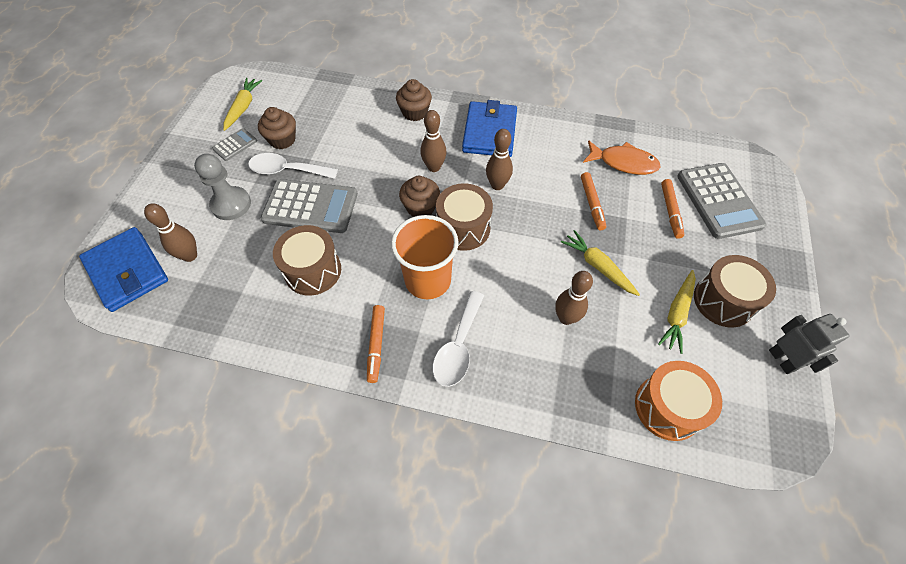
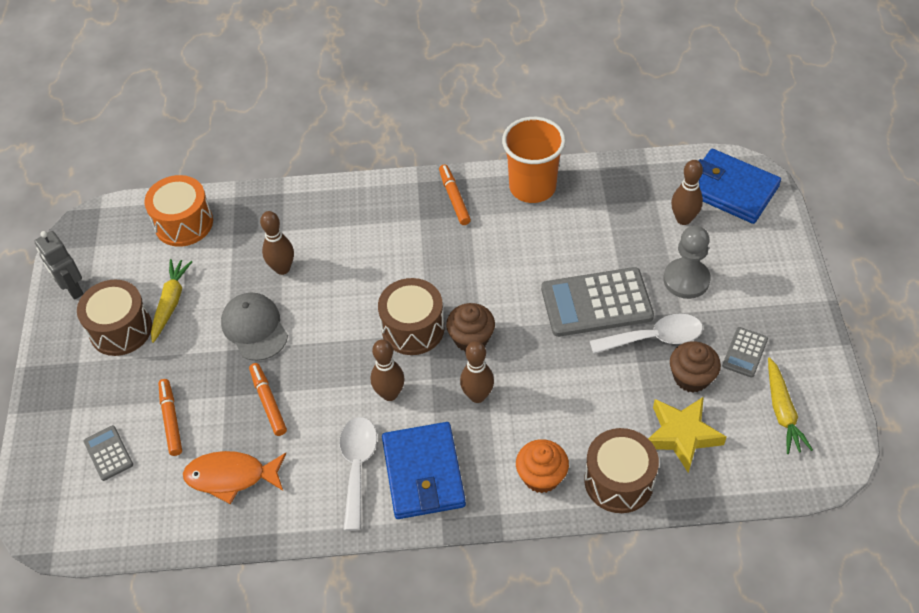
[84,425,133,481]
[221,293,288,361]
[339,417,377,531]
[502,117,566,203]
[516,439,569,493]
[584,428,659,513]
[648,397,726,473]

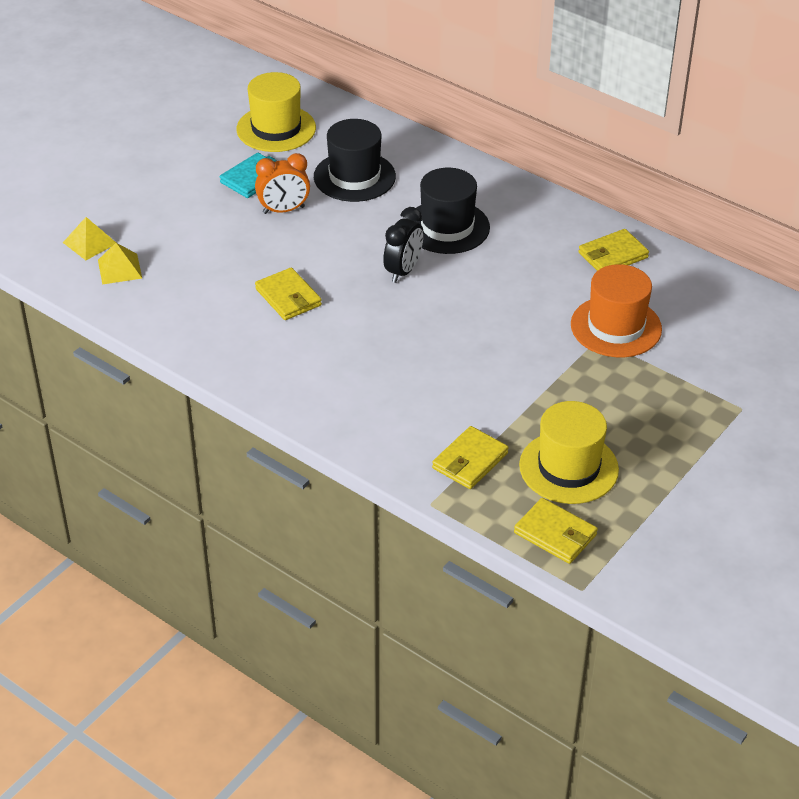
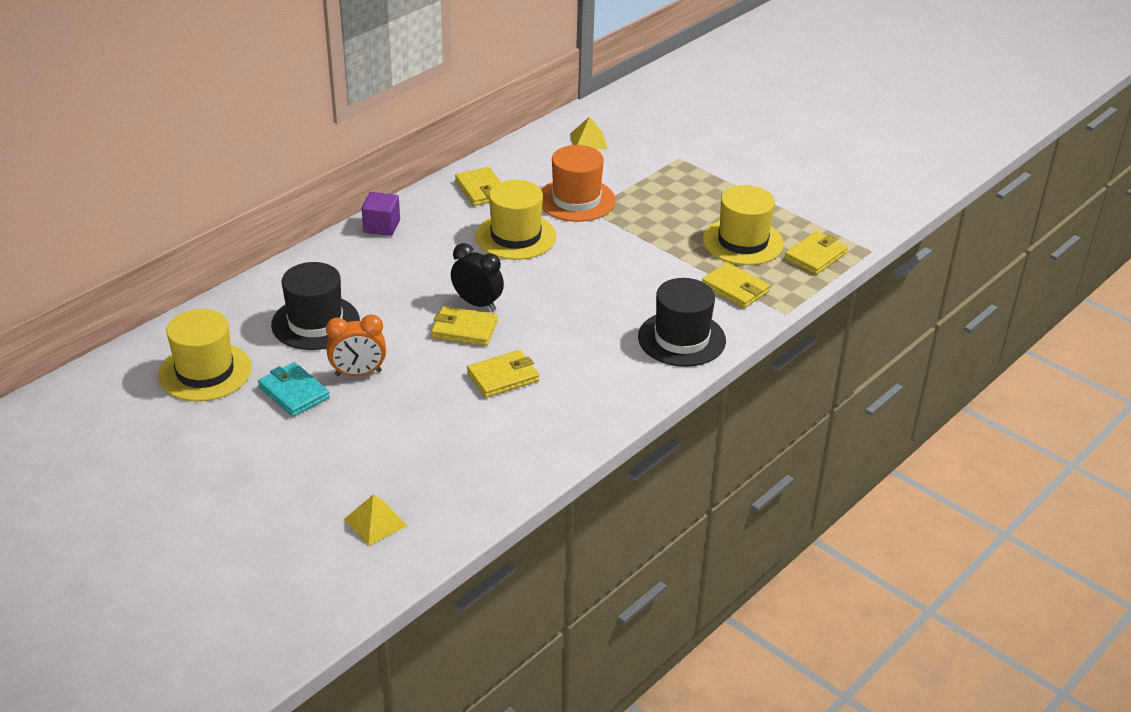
[326,314,386,376]
[362,192,400,236]
[431,306,498,346]
[476,180,556,260]
[570,117,608,150]
[638,278,726,367]

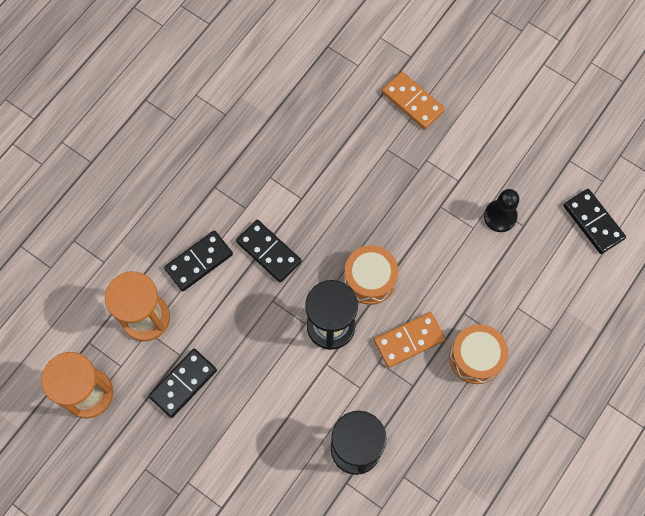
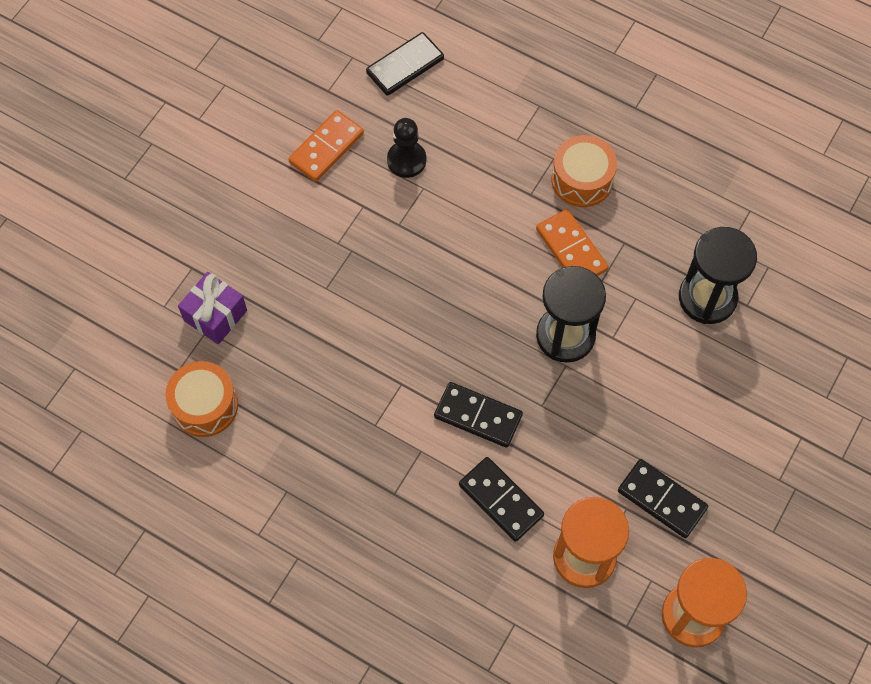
[165,361,238,437]
[178,272,247,344]
[288,110,364,182]
[434,382,523,448]

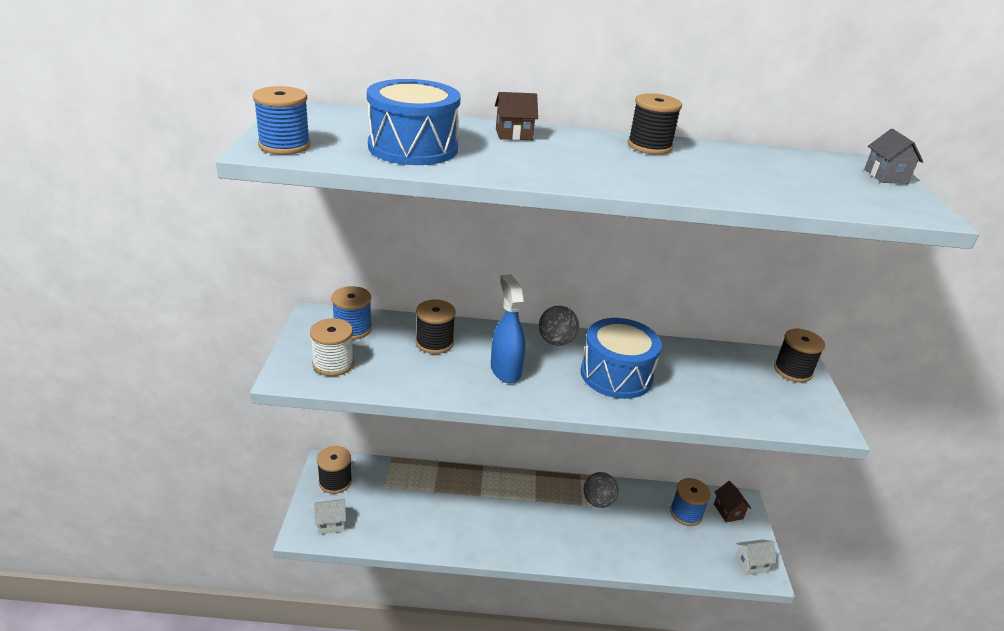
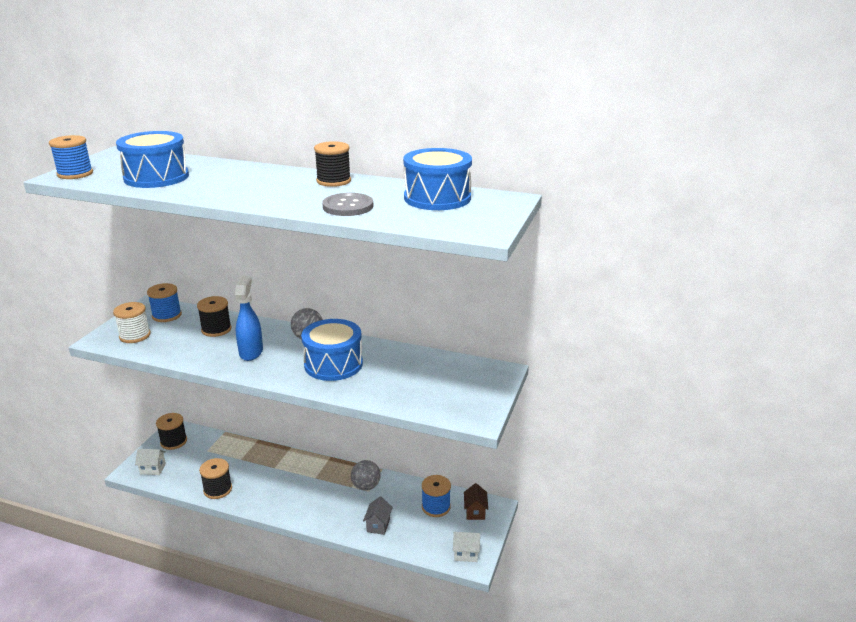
[199,458,232,499]
[322,193,373,216]
[363,496,393,535]
[403,148,472,210]
[495,92,538,140] (first image)

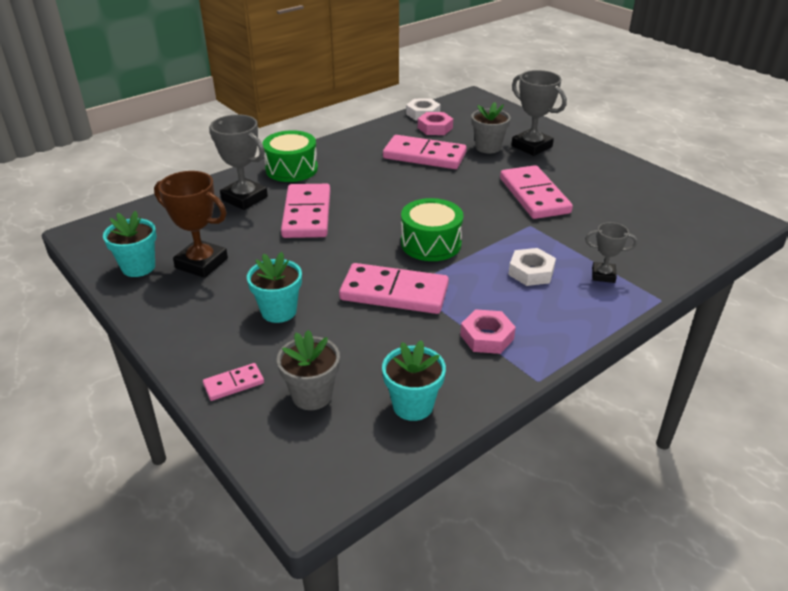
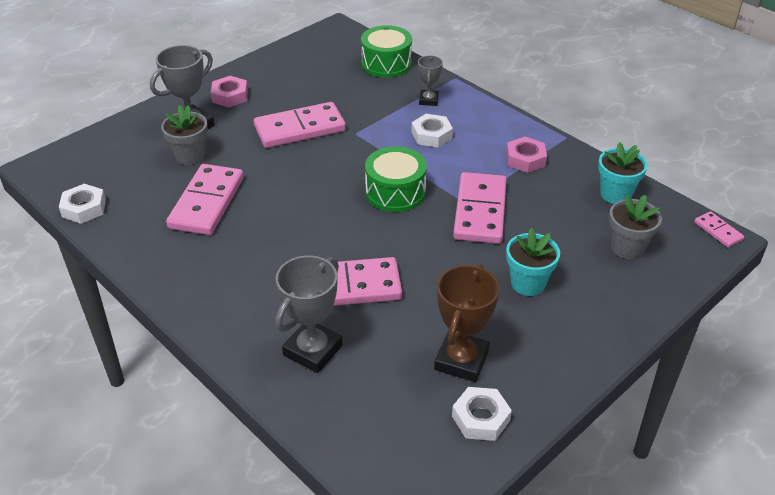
[211,76,248,107]
[361,25,412,78]
[452,387,512,441]
[694,211,744,247]

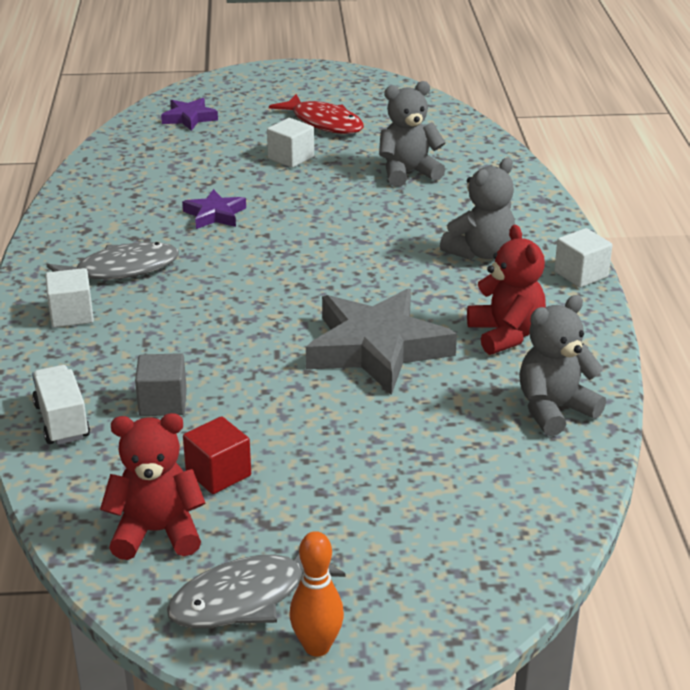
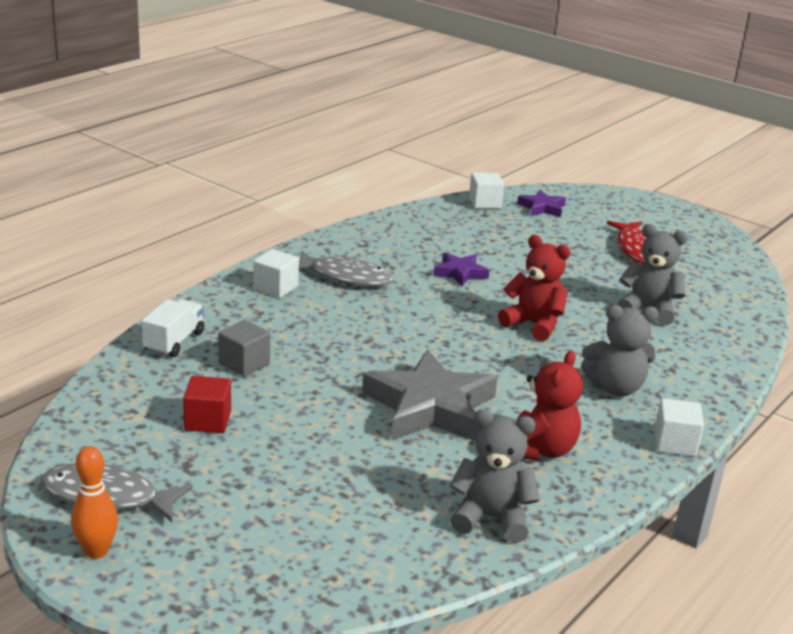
[469,173,504,209]
[498,235,571,341]

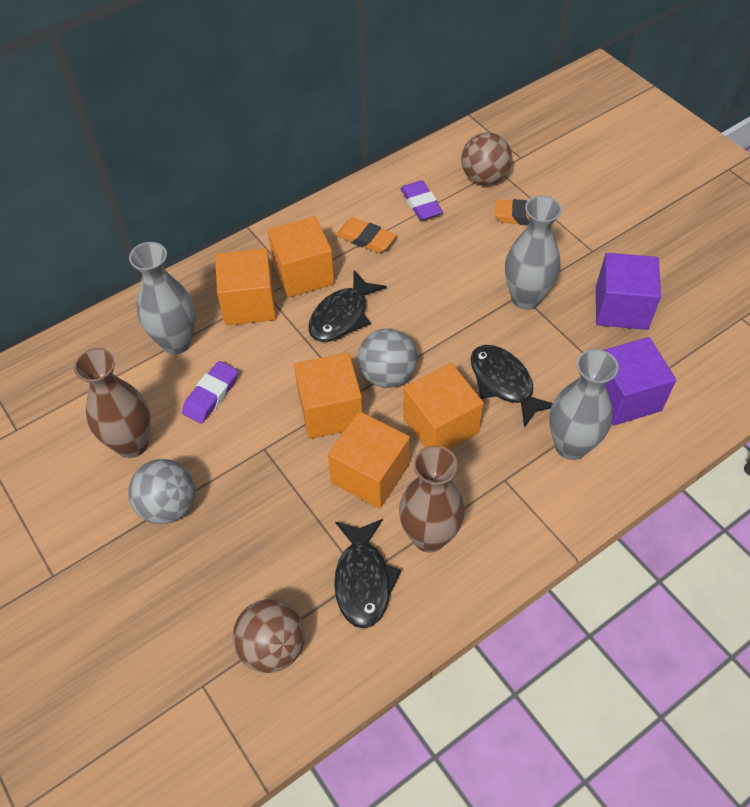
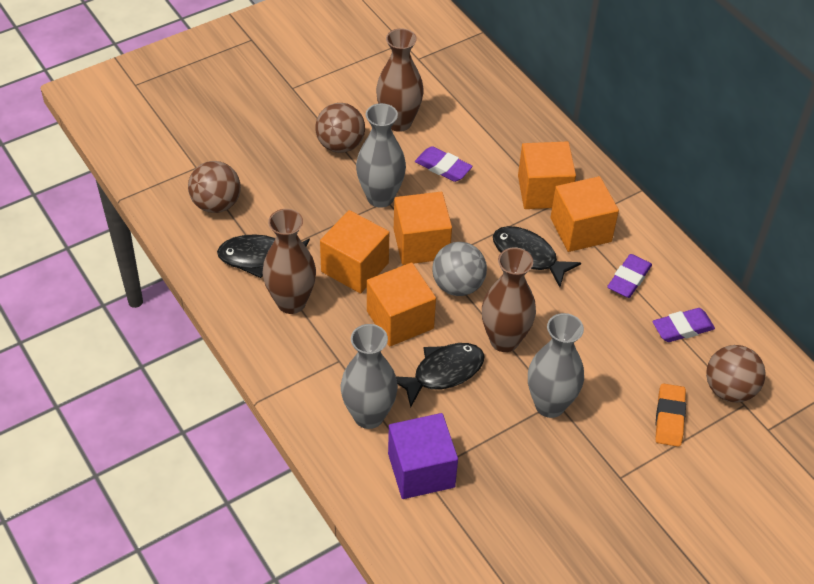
[315,103,365,153]
[356,103,406,208]
[482,247,536,352]
[607,254,652,298]
[596,253,661,330] (first image)

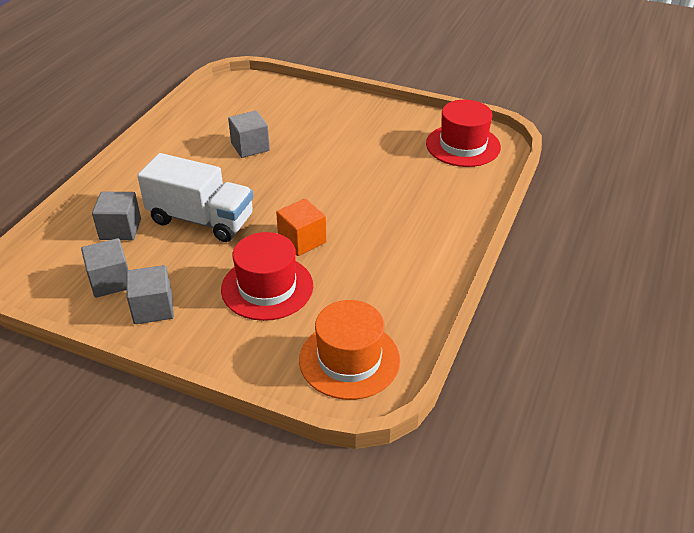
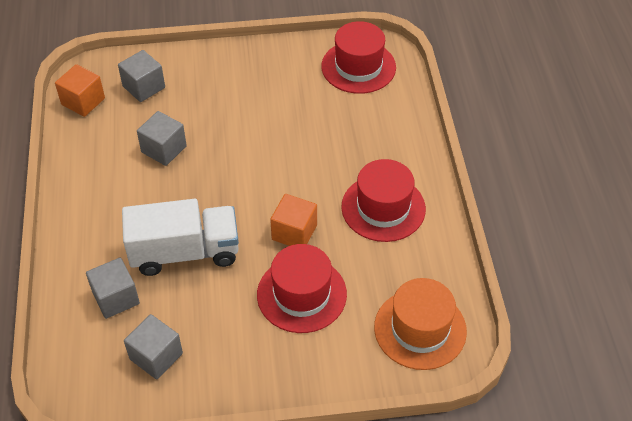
[55,64,105,117]
[118,50,165,102]
[341,159,426,242]

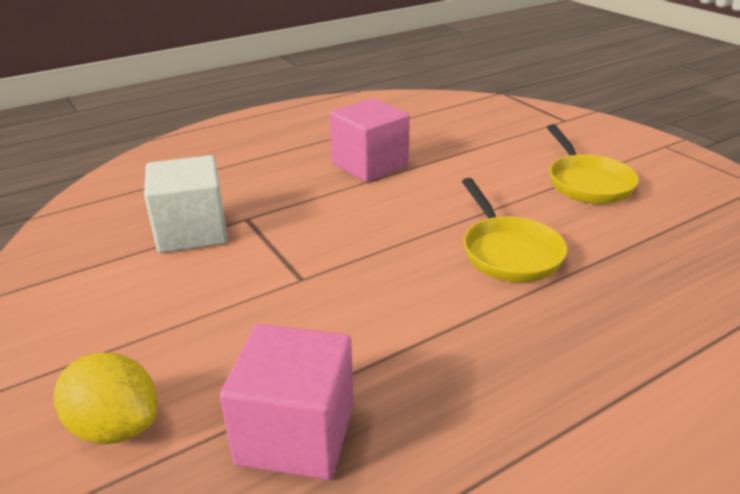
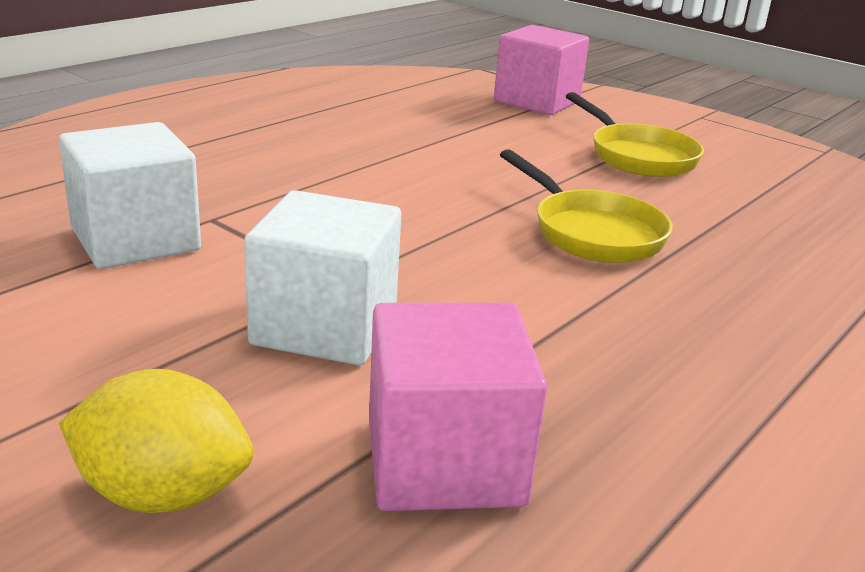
[244,190,401,365]
[494,25,589,115]

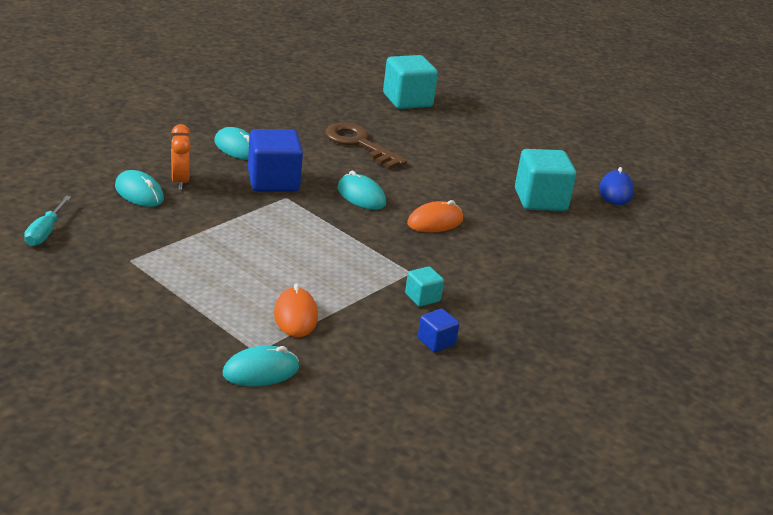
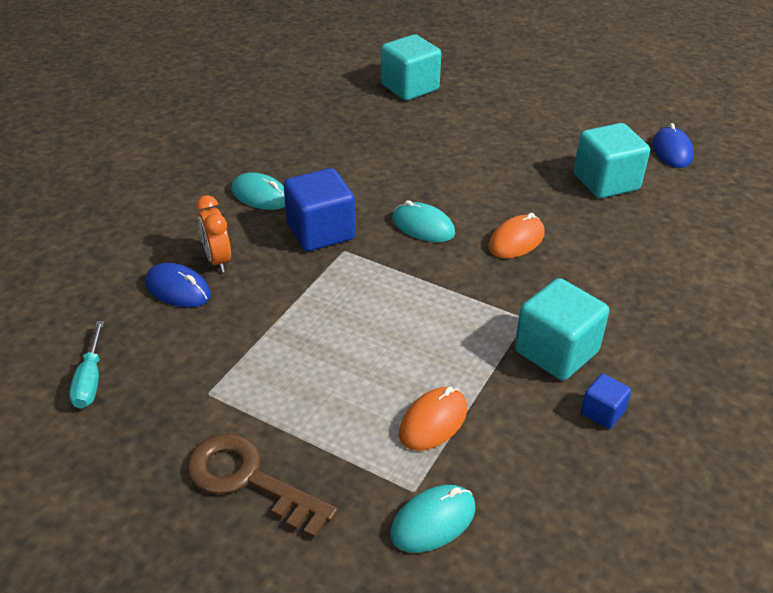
[145,263,211,308]
[187,433,338,539]
[399,387,467,451]
[515,278,609,380]

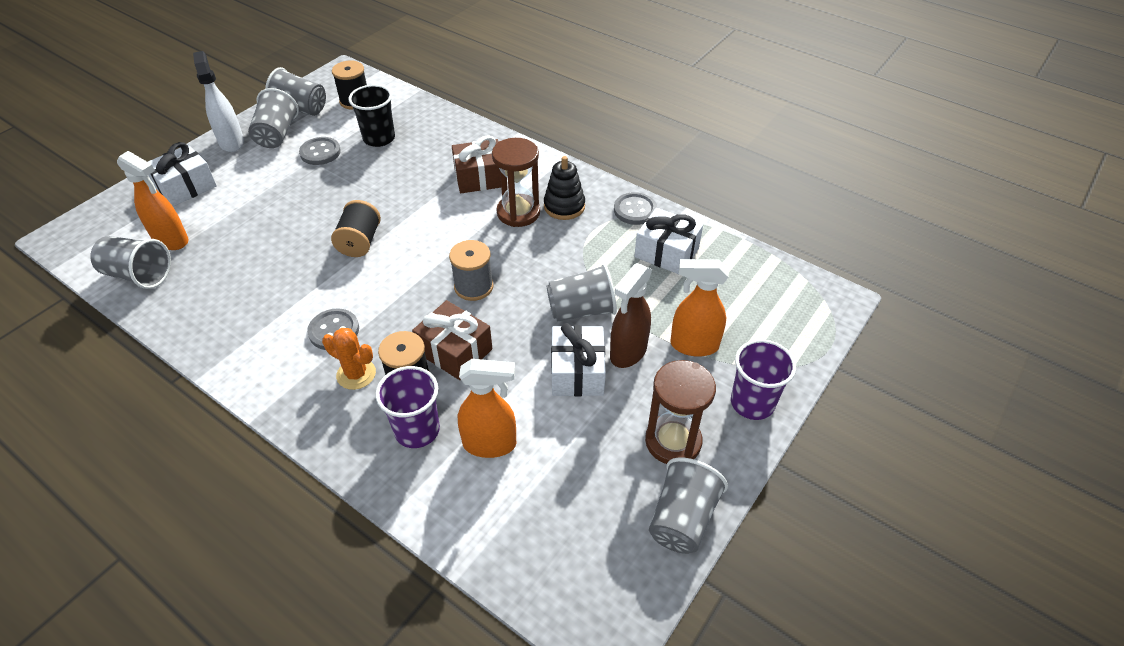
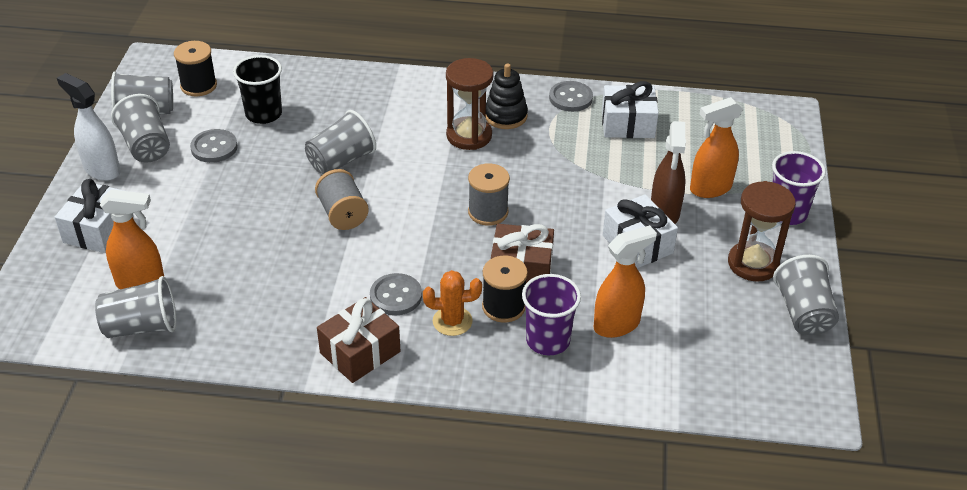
[305,110,376,174]
[315,169,369,230]
[317,297,400,383]

